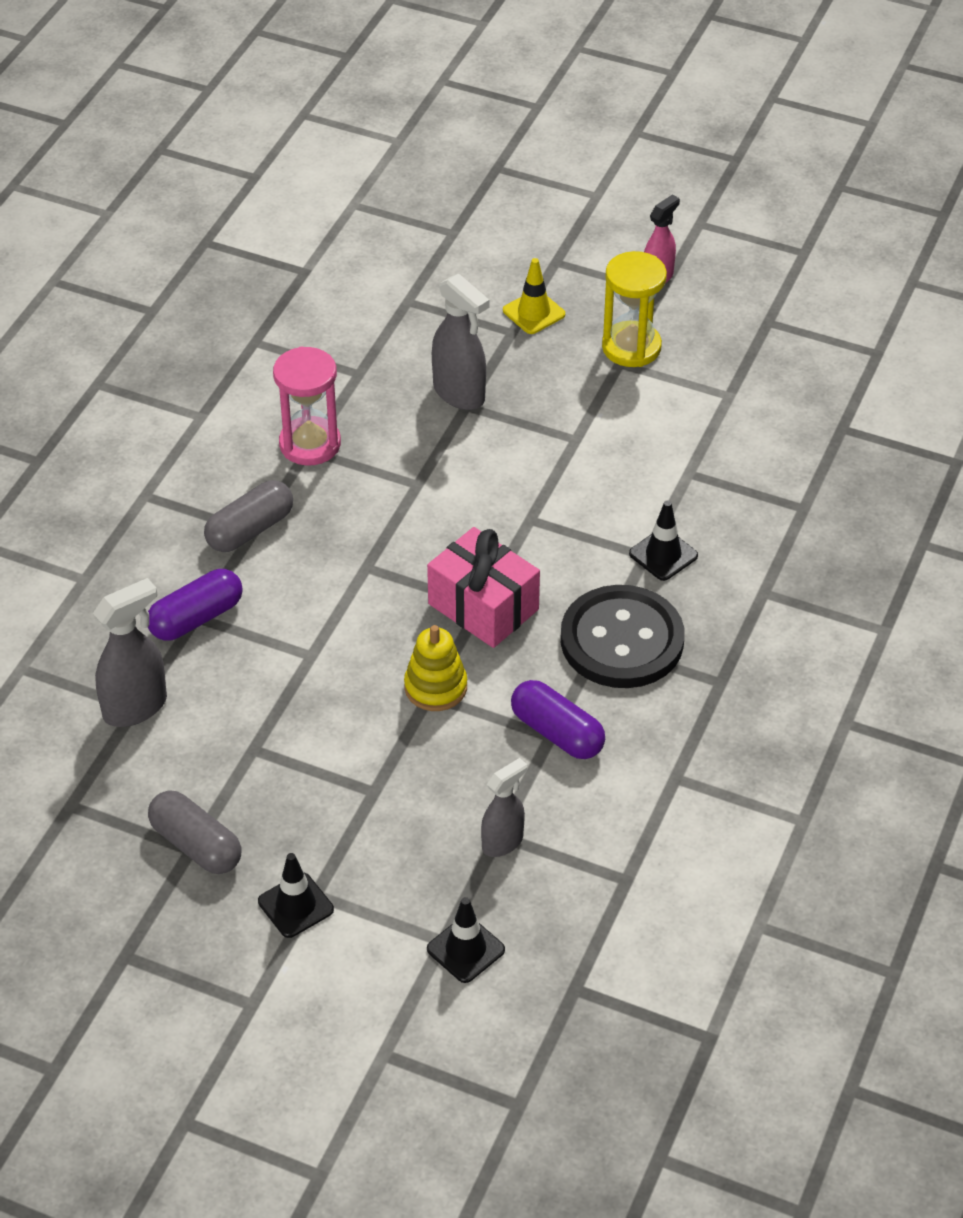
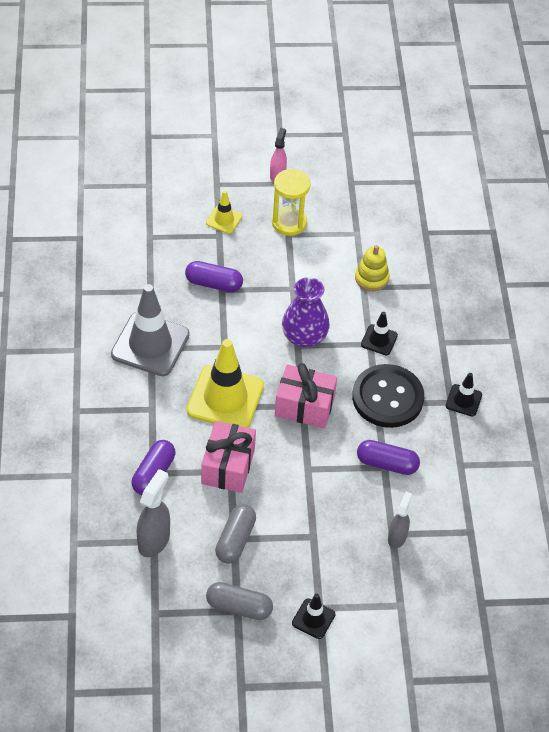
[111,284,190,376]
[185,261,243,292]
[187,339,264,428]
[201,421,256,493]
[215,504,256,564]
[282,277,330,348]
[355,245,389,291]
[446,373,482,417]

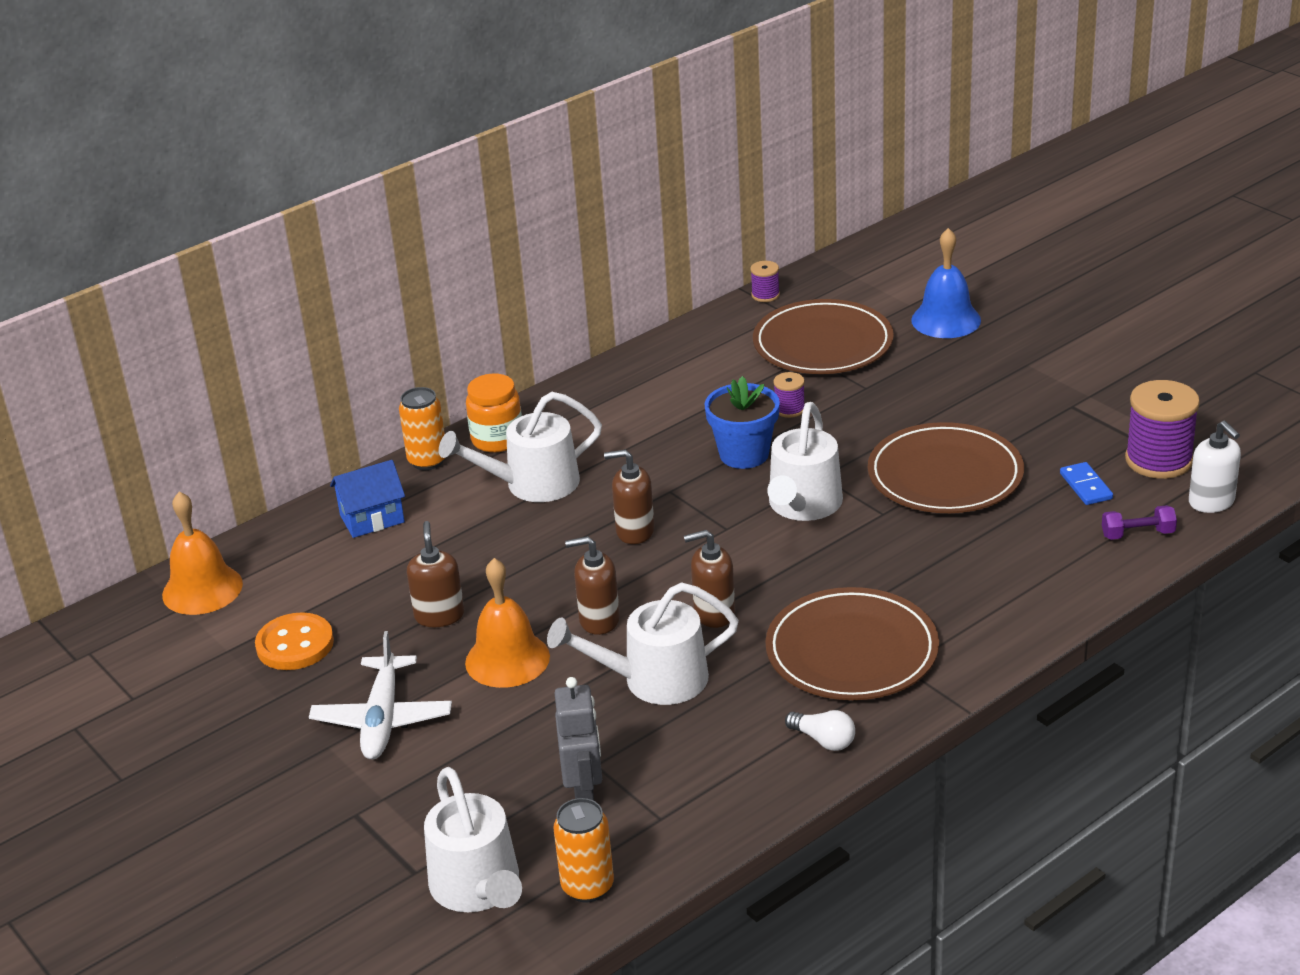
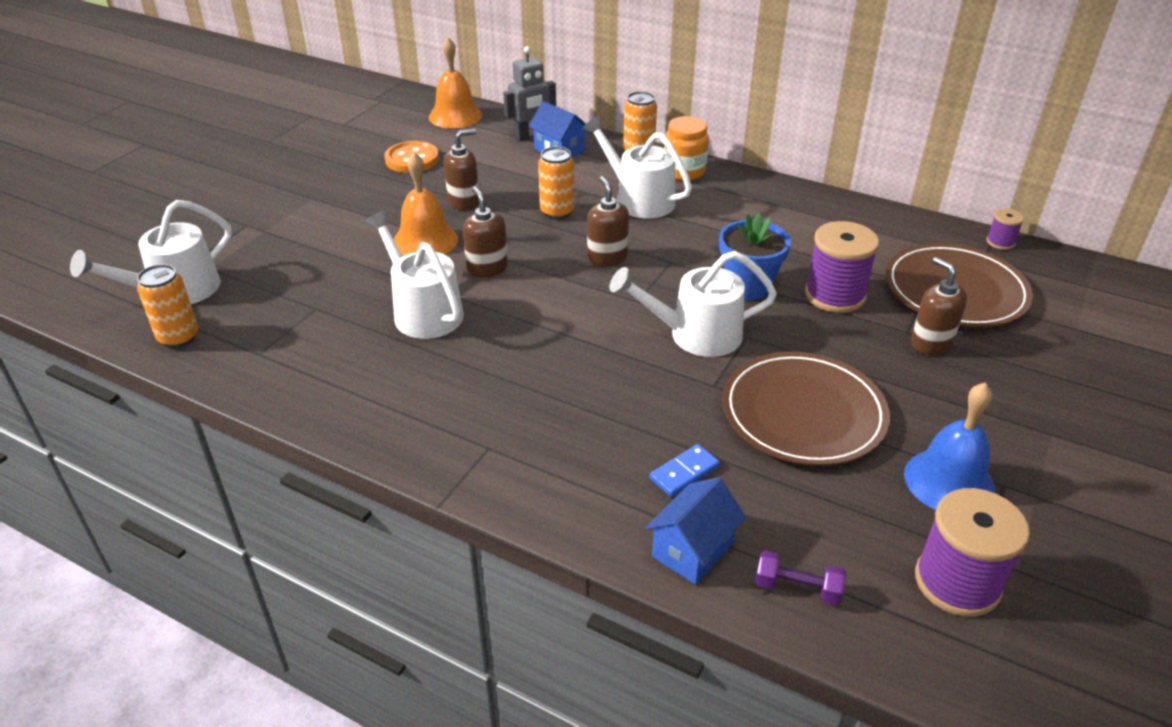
[503,46,556,141]
[538,147,574,219]
[645,477,746,585]
[649,444,720,497]
[755,550,846,605]
[805,221,879,313]
[904,382,995,510]
[911,257,967,355]
[309,631,452,760] (first image)
[765,587,939,700] (first image)
[785,710,855,751] (first image)
[1189,421,1241,513] (first image)

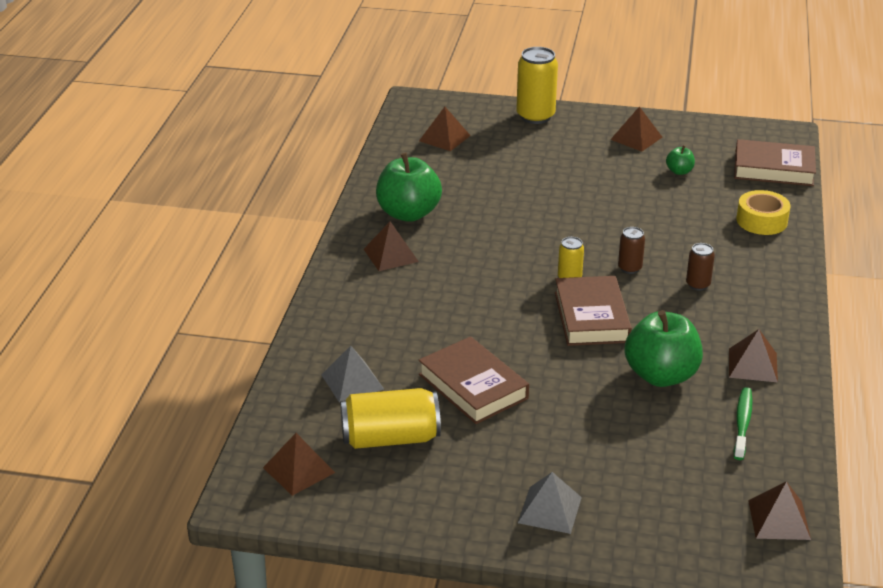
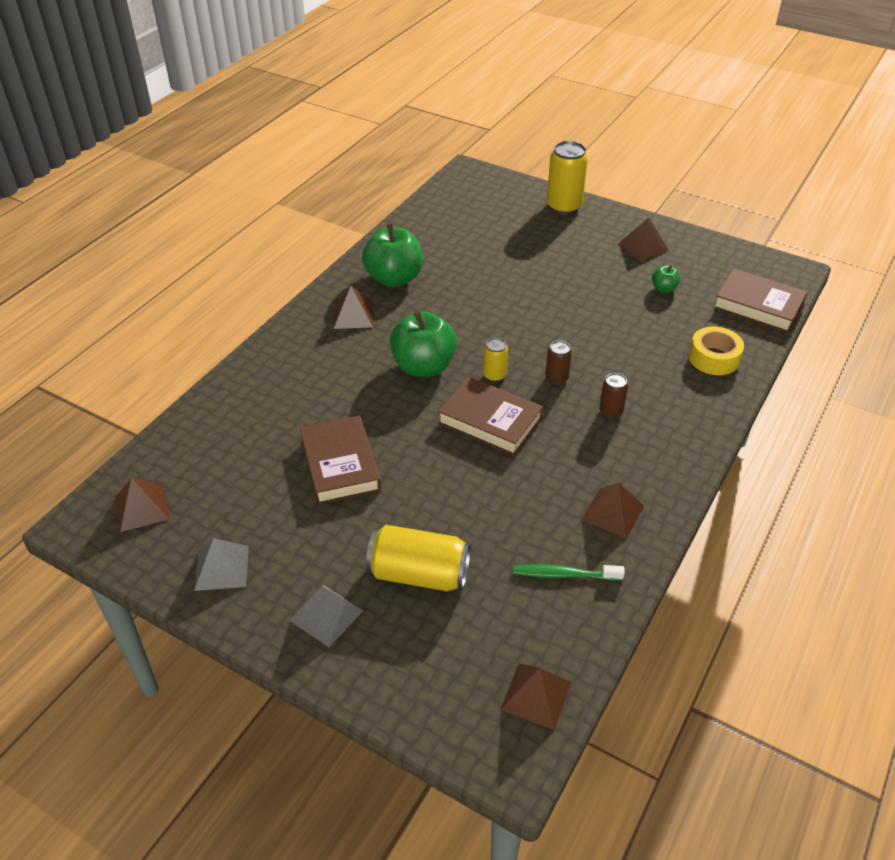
[194,538,249,591]
[366,525,471,591]
[390,310,457,377]
[438,376,543,456]
[514,564,625,581]
[419,107,471,151] (first image)

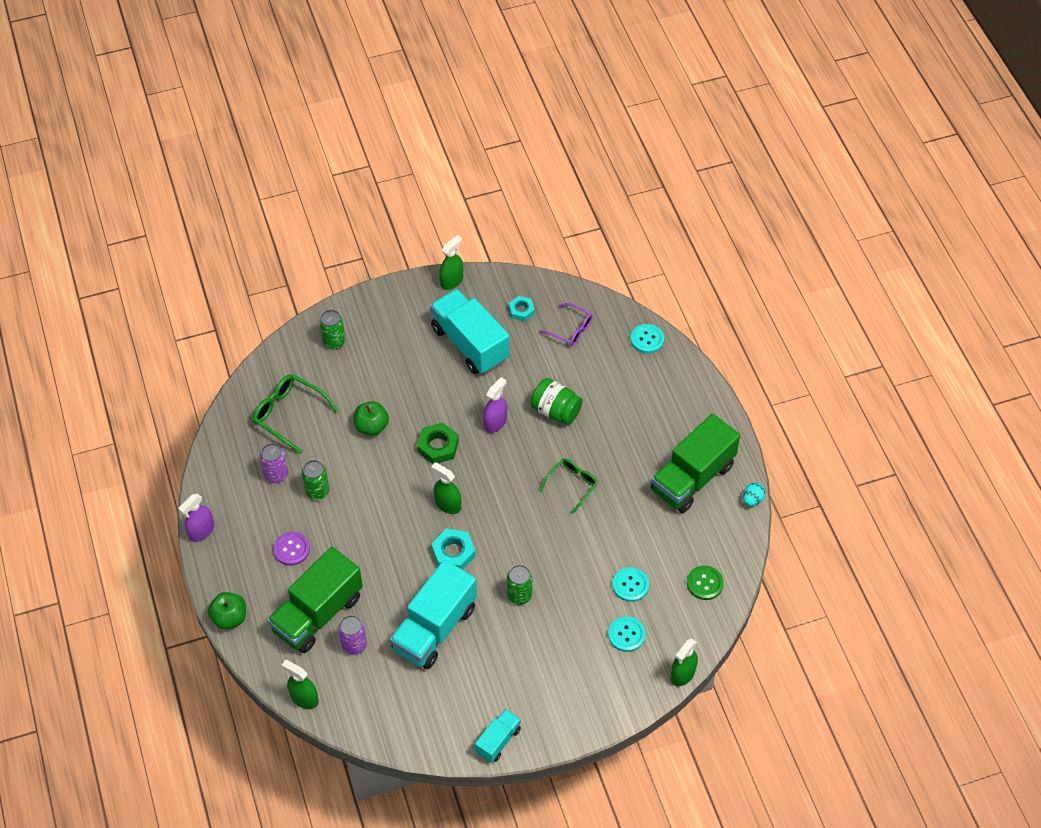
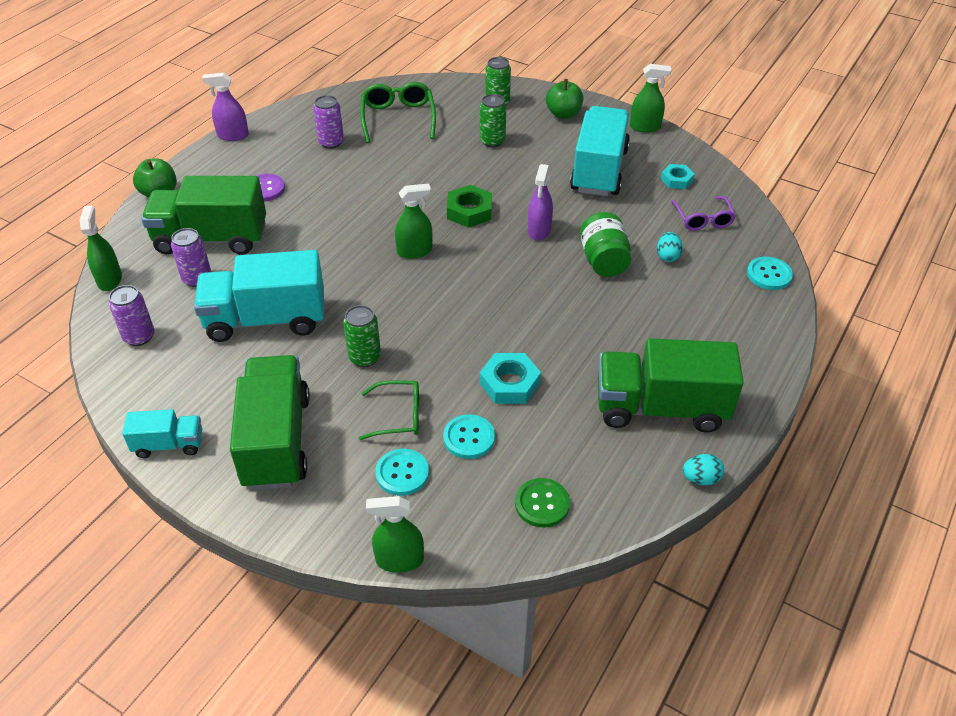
[109,285,155,346]
[230,355,310,490]
[359,380,419,440]
[395,184,433,259]
[480,94,506,147]
[480,353,541,404]
[528,164,553,241]
[546,79,583,119]
[657,232,683,262]

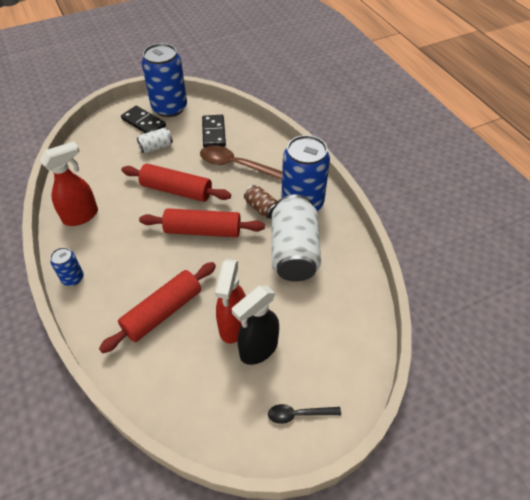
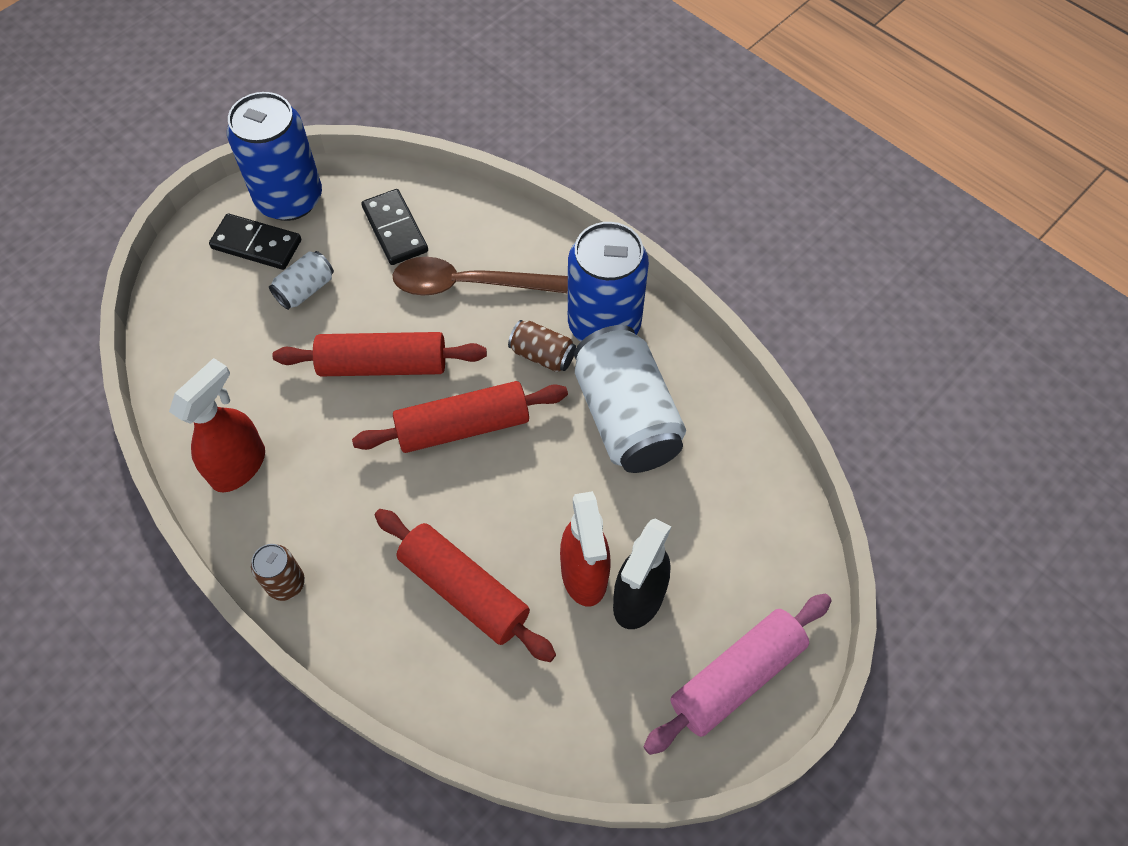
[251,544,305,601]
[375,509,556,662]
[643,594,832,755]

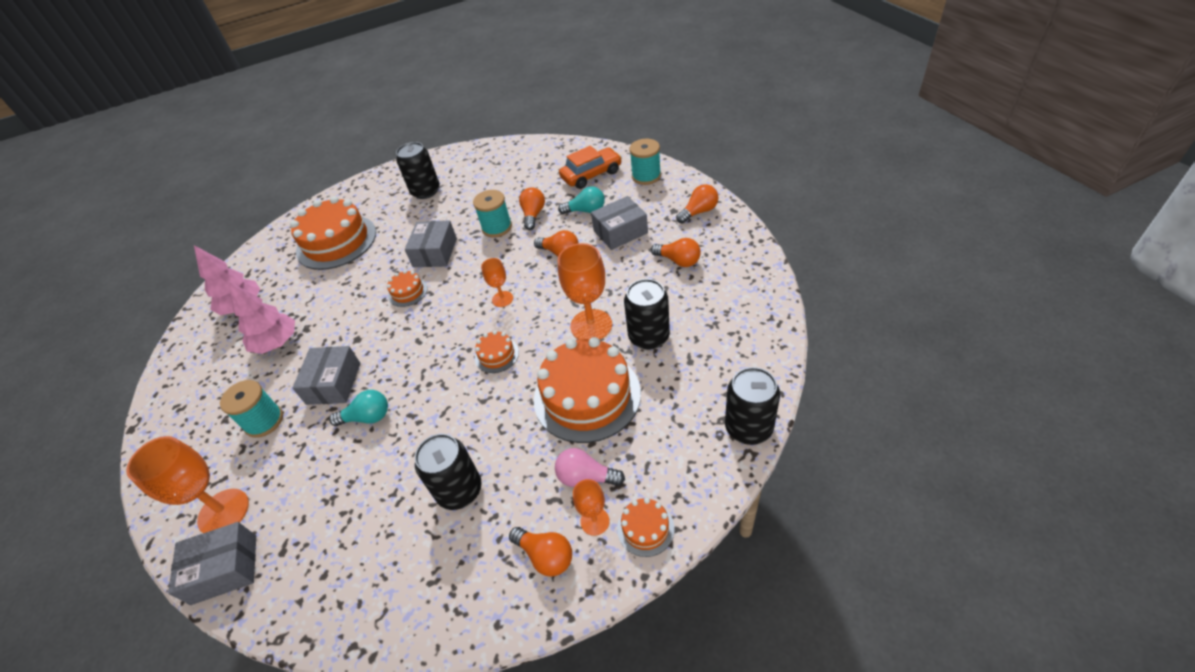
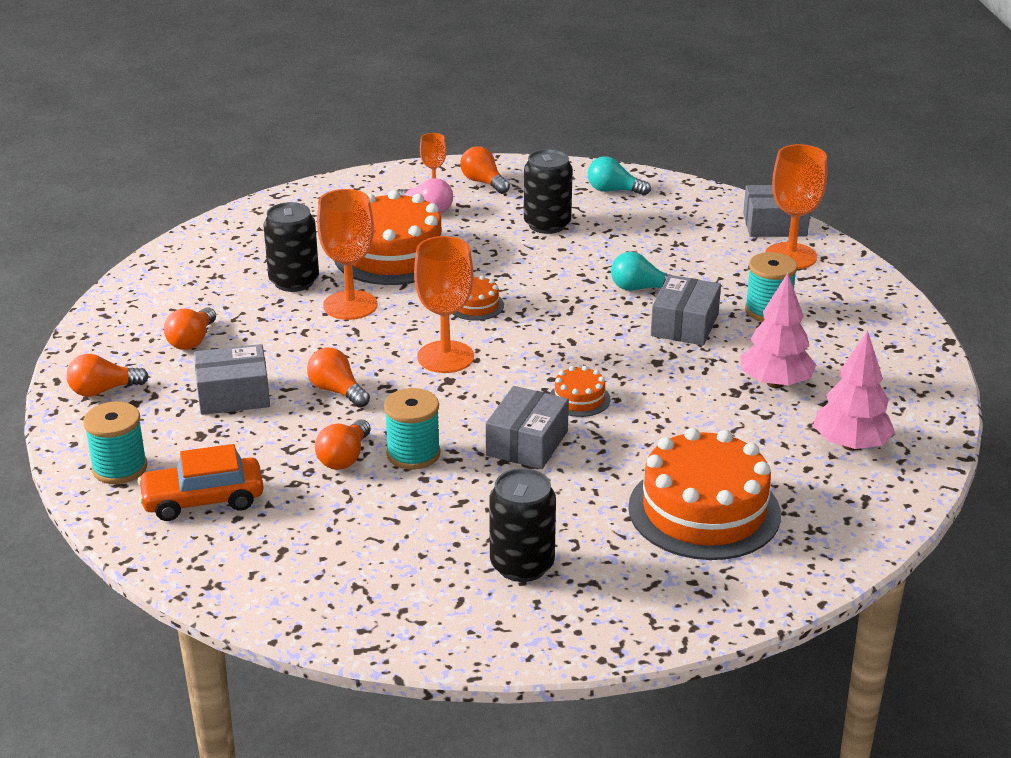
[164,307,216,350]
[414,236,474,373]
[588,156,651,196]
[617,498,674,557] (first image)
[725,367,780,445] (first image)

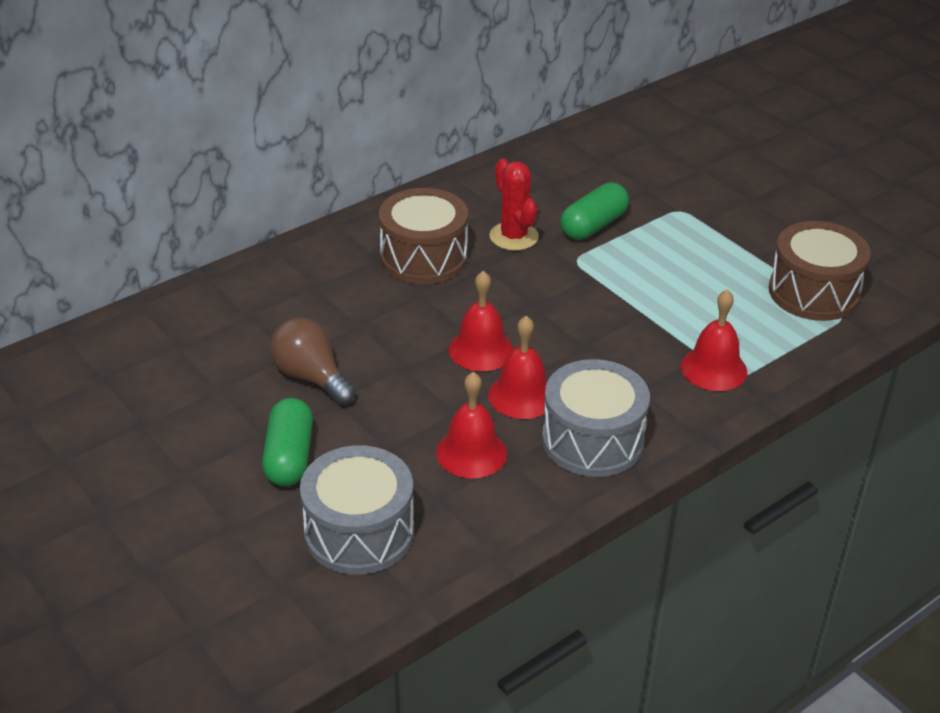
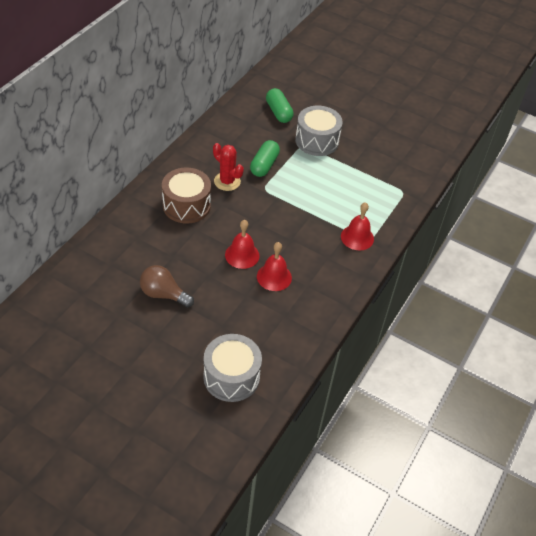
[266,88,294,123]
[295,106,343,156]
[436,372,507,479] (first image)
[769,221,871,321] (first image)

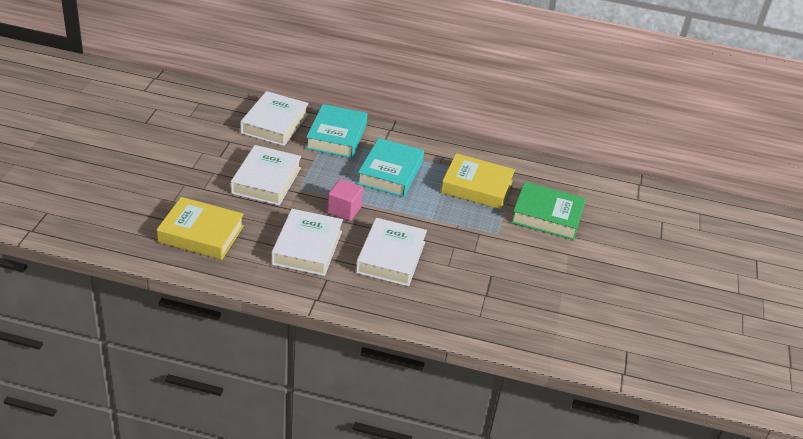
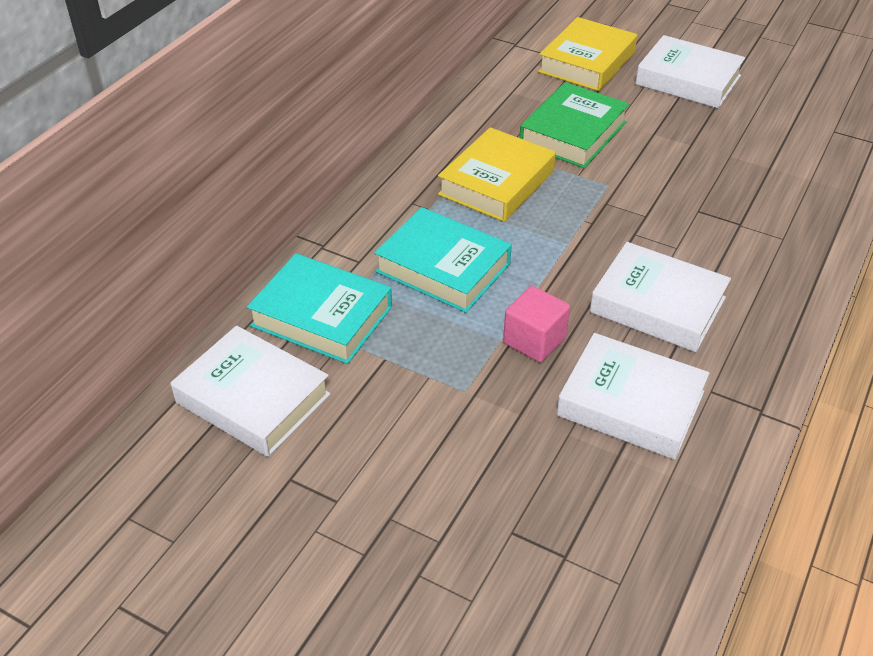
[538,17,637,91]
[635,35,745,108]

